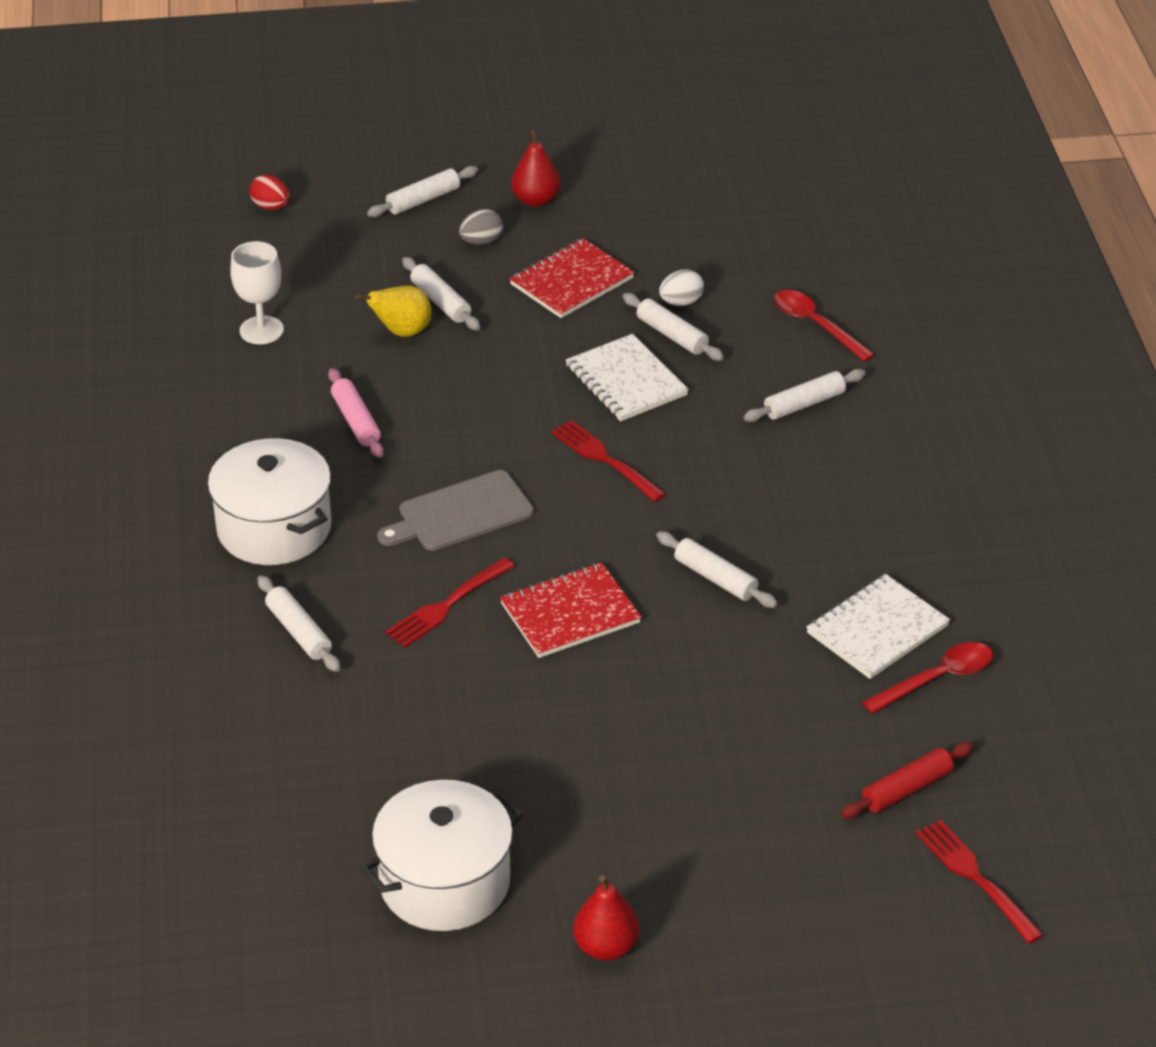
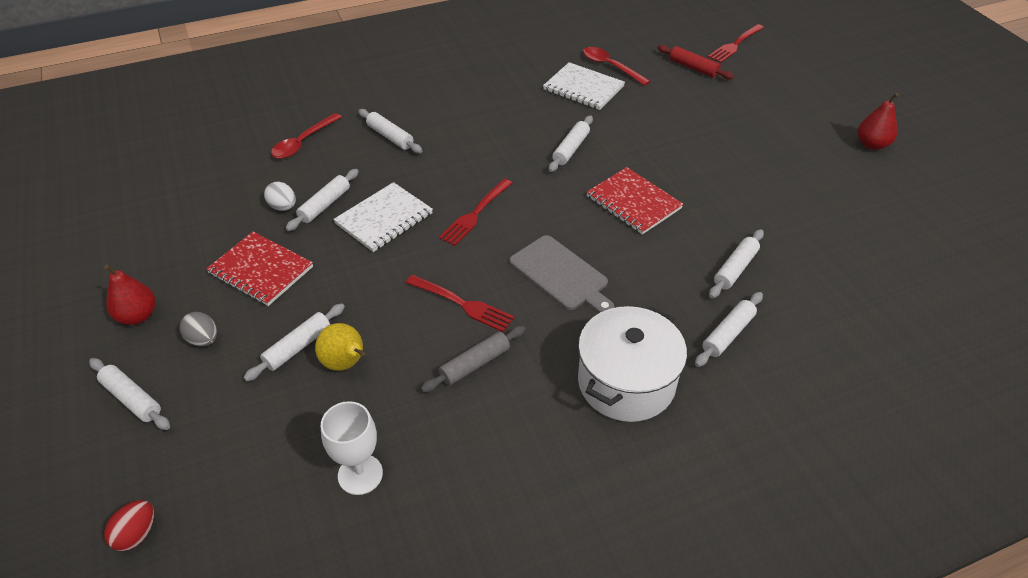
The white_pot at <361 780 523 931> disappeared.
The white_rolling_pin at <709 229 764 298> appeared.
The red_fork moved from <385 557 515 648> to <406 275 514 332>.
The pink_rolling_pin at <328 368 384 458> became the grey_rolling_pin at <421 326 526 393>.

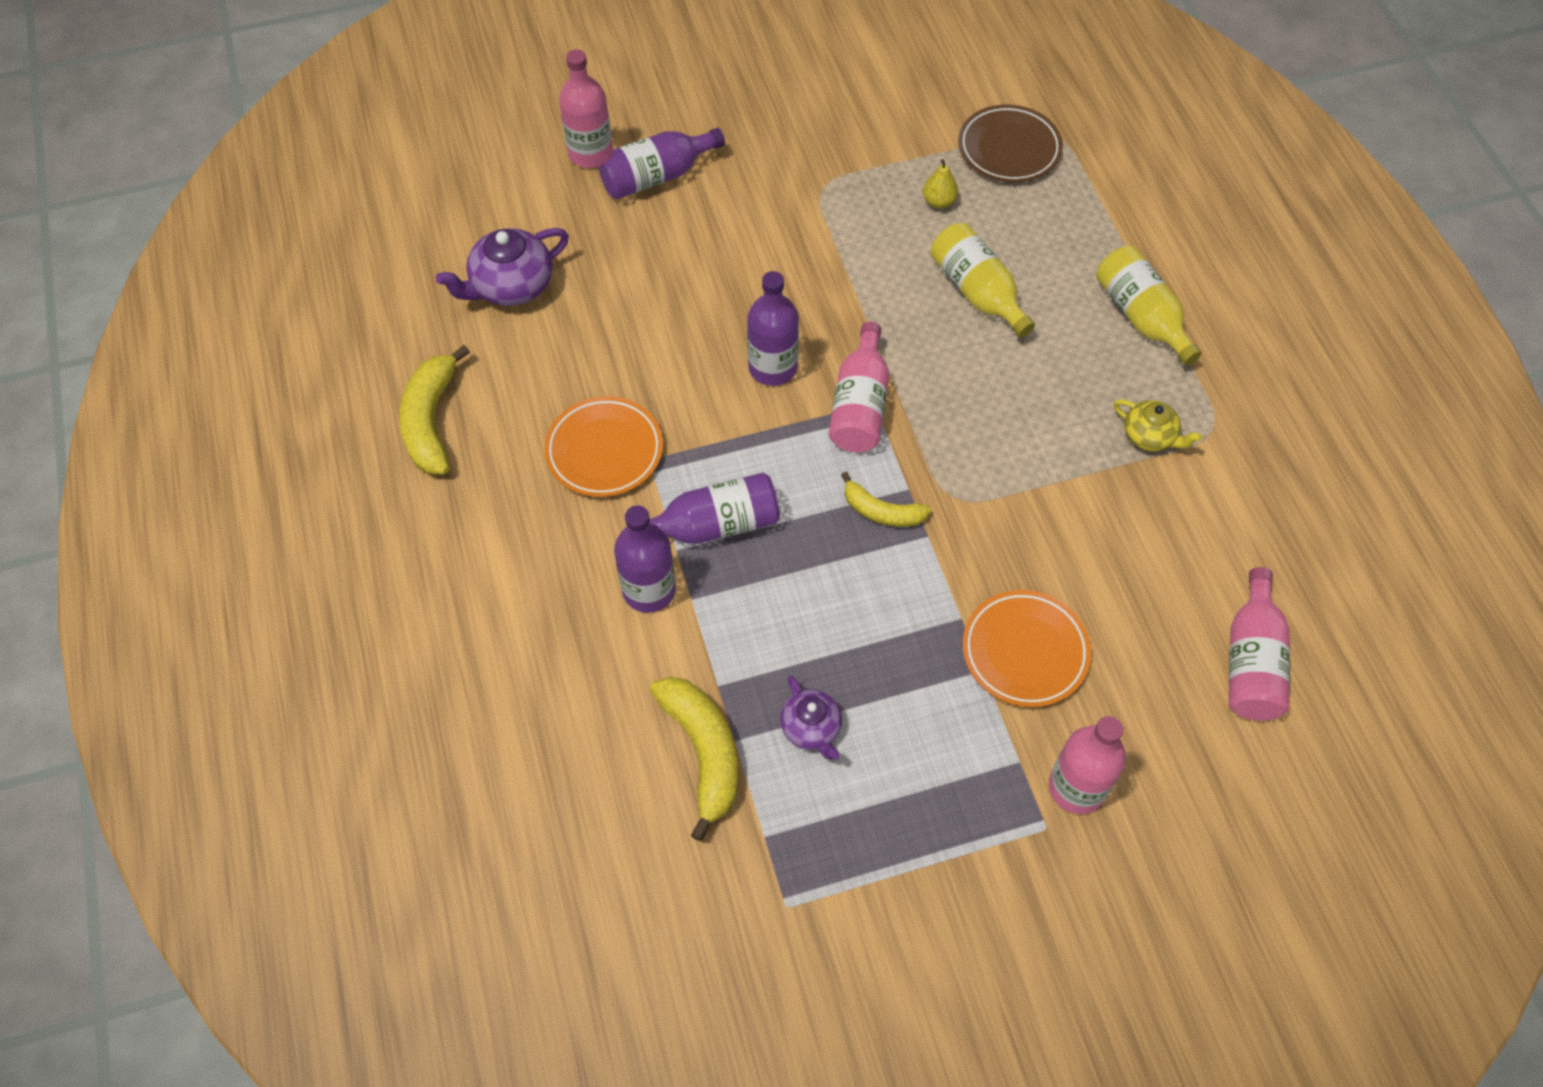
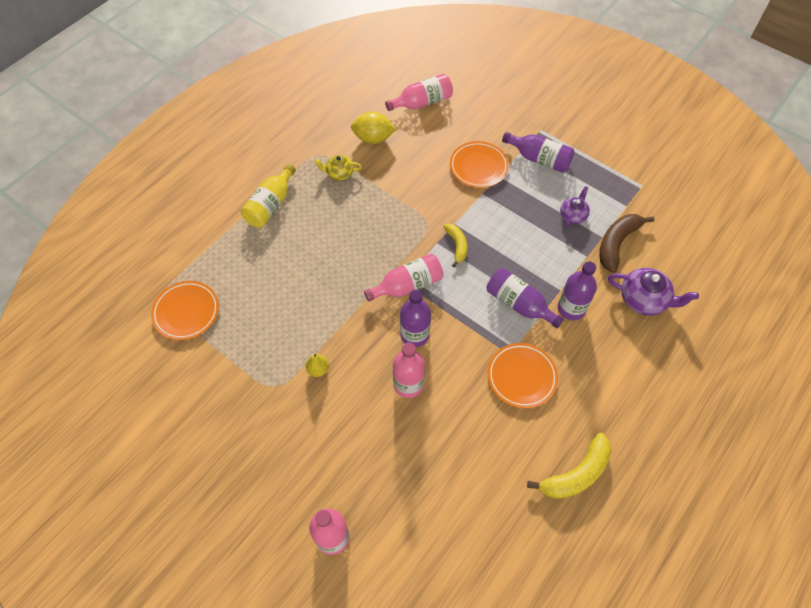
The yellow_bottle at <931 223 1035 337> disappeared.
The yellow_lemon at <351 112 396 144> appeared.
The purple_teapot moved from <436 228 569 306> to <608 268 699 316>.
The purple_bottle moved from <598 128 725 199> to <502 132 575 173>.
The yellow_pear moved from <923 159 958 209> to <306 354 329 377>.
The pink_bottle moved from <1049 716 1126 814> to <393 343 425 398>.
The yellow_banana at <650 677 738 841> became the brown_banana at <599 214 654 273>.
The brown_plate at <958 104 1063 182> became the orange_plate at <151 281 219 340>.
The yellow_teapot at <1113 399 1202 451> turned 90 degrees counterclockwise.

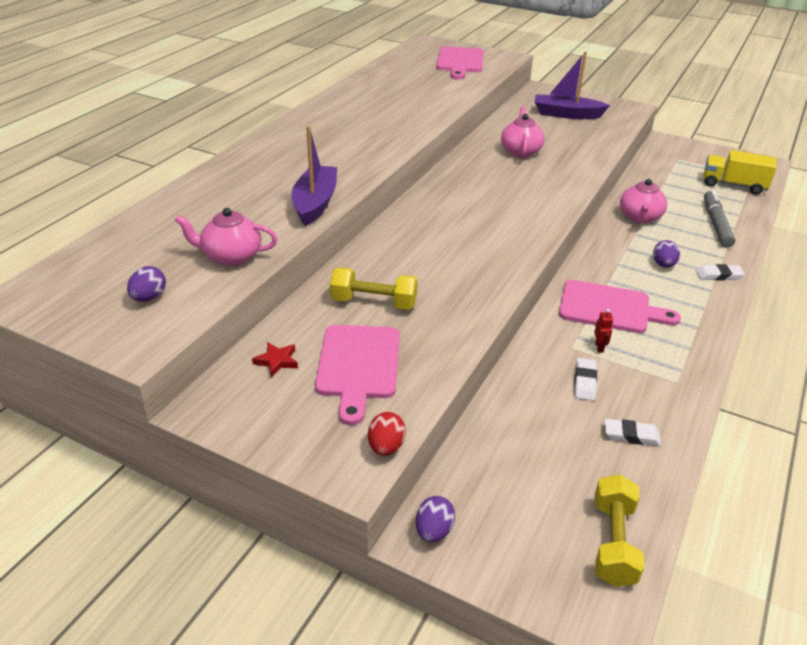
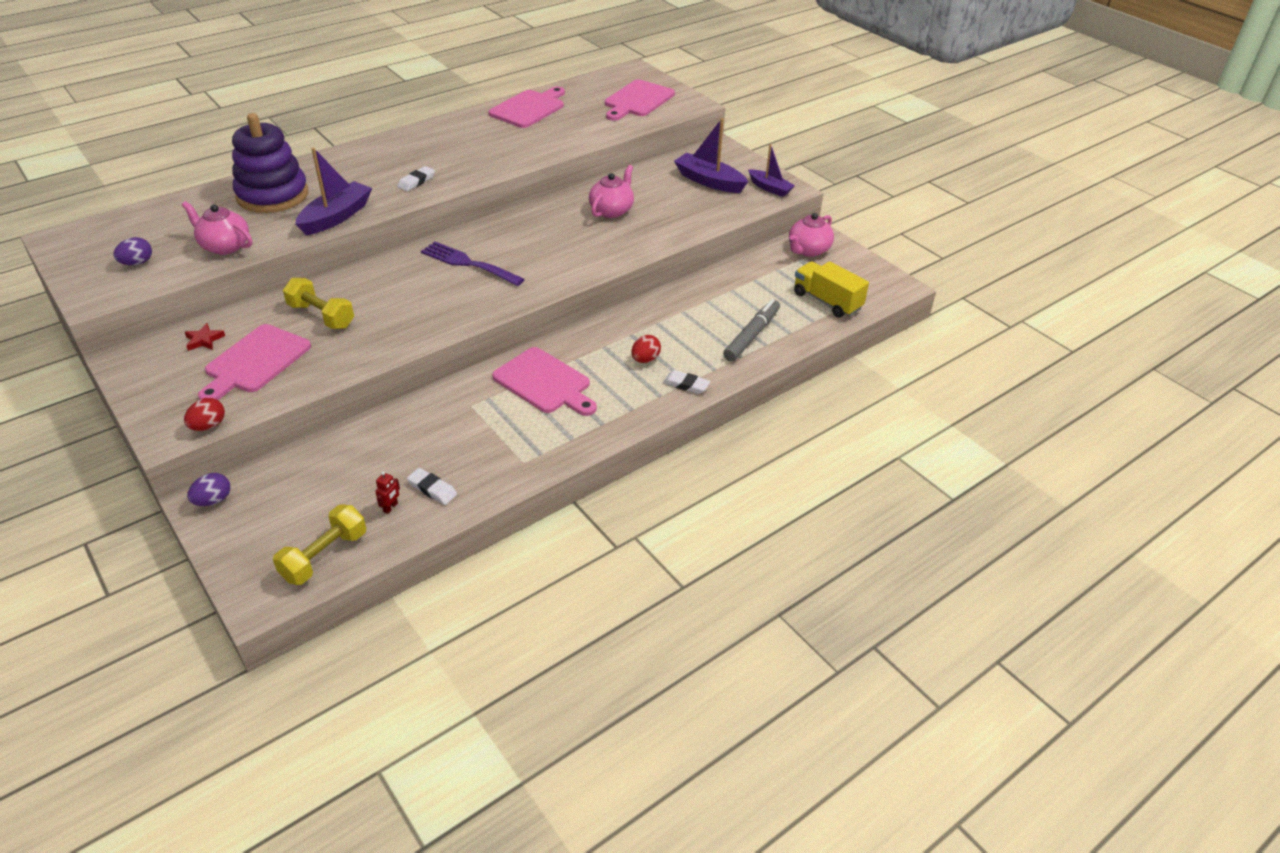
The purple_stacking_toy at <232 113 308 213> appeared.
The purple_fork at <421 241 525 286> appeared.
The pink_cutting_board at <488 87 565 128> appeared.
The purple_boat at <748 144 795 197> appeared.
The white_eraser moved from <574 358 597 401> to <397 166 435 191>.
The red_robot moved from <594 309 613 353> to <375 472 400 514>.
The pink_teapot moved from <620 179 667 224> to <789 213 834 257>.
The purple_egg at <653 240 680 268> became the red_egg at <631 335 661 363>.

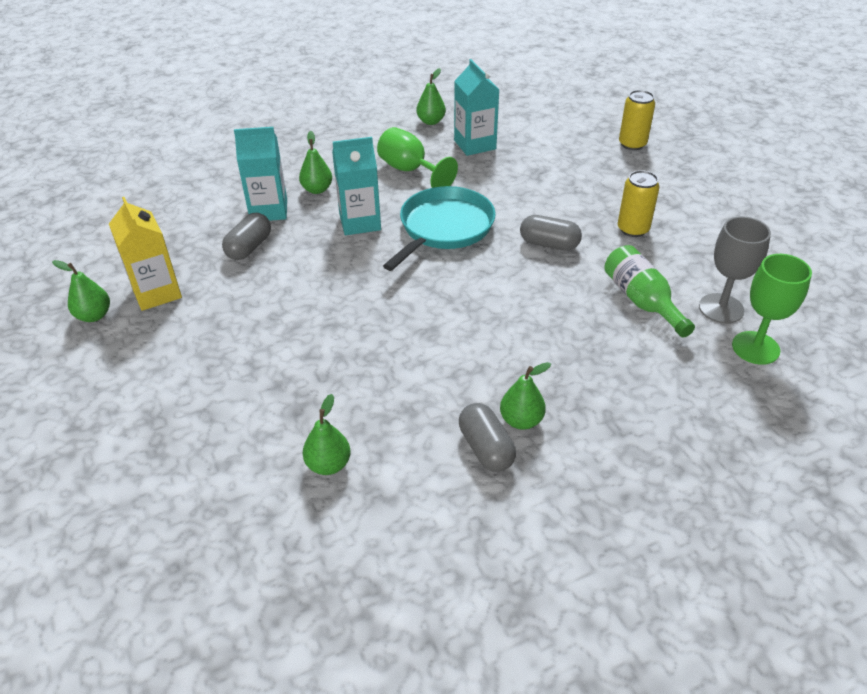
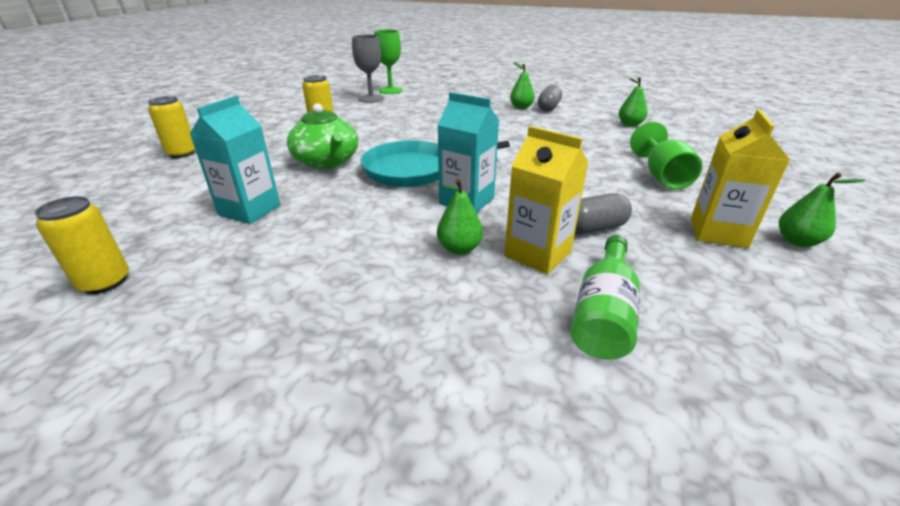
The green_pear at <416 68 446 125> disappeared.
The grey_capsule at <520 215 582 251> disappeared.
The yellow_can at <35 196 129 294> appeared.
The green_teapot at <287 103 358 169> appeared.
The green_goblet moved from <377 127 458 188> to <630 122 702 190>.
The green_bottle moved from <604 245 695 338> to <571 235 640 360>.
The turquoise_carton at <234 127 287 221> became the yellow_carton at <504 126 589 274>.

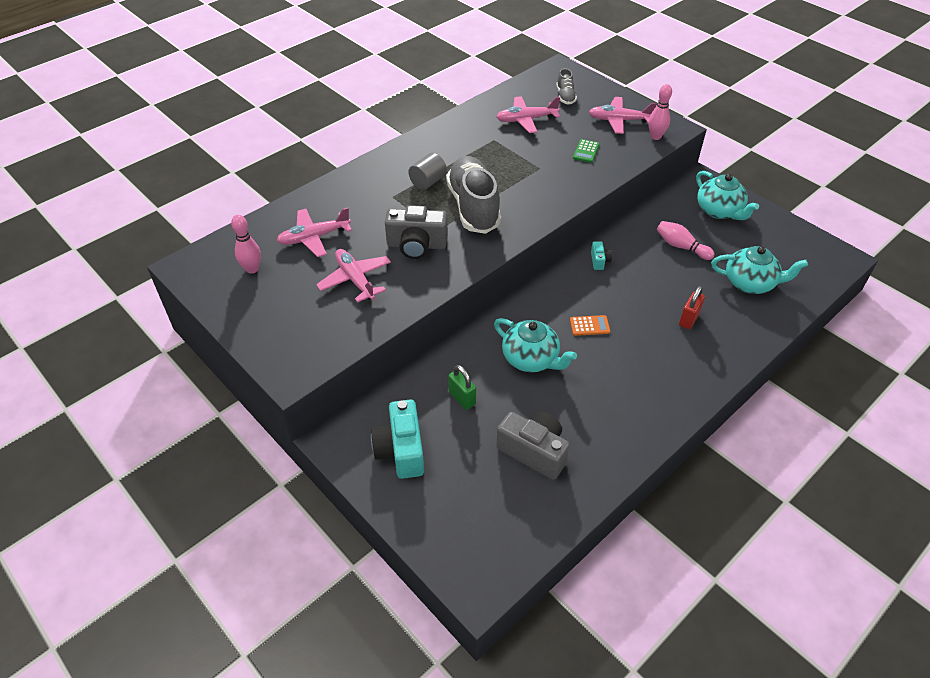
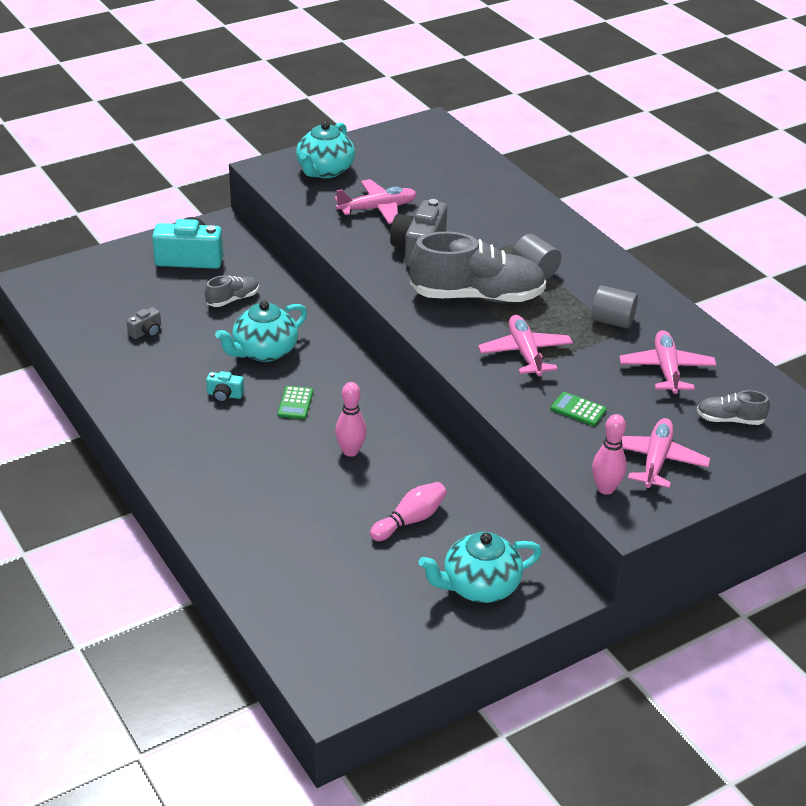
The red_padlock at <679 286 705 329> disappeared.
The grey_cylinder at <591 285 638 329> appeared.
The pink_bowling_pin moved from <231 215 261 274> to <335 382 367 457>.
The pink_plane moved from <277 208 352 257> to <478 315 573 377>.
The turquoise_camera moved from <591 242 612 270> to <206 371 244 402>.
The turquoise_teapot moved from <711 246 808 294> to <296 121 355 178>.
The green_padlock at <448 365 476 410> was replaced by the grey_shoe at <205 276 259 307>.
The orange_calculator at <570 315 610 336> became the green_calculator at <278 386 313 419>.
The grey_camera at <496 412 570 480> changed to 0.48 times the size.

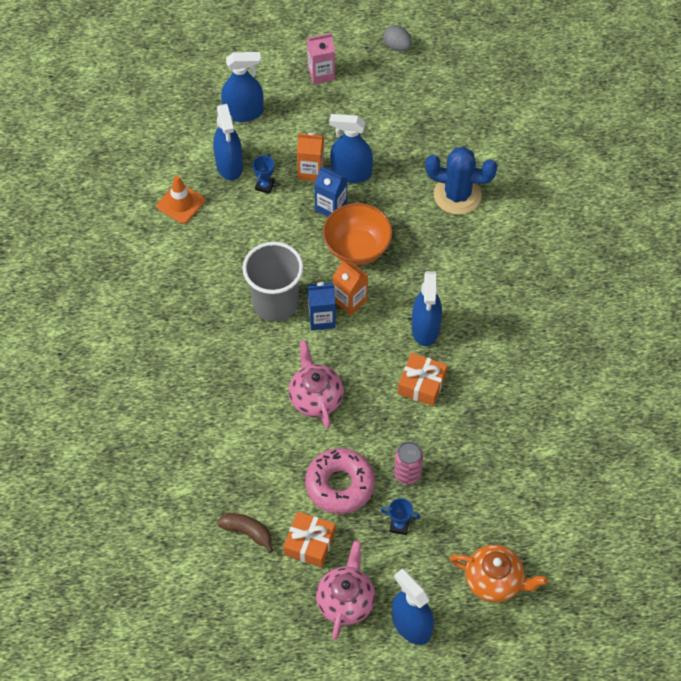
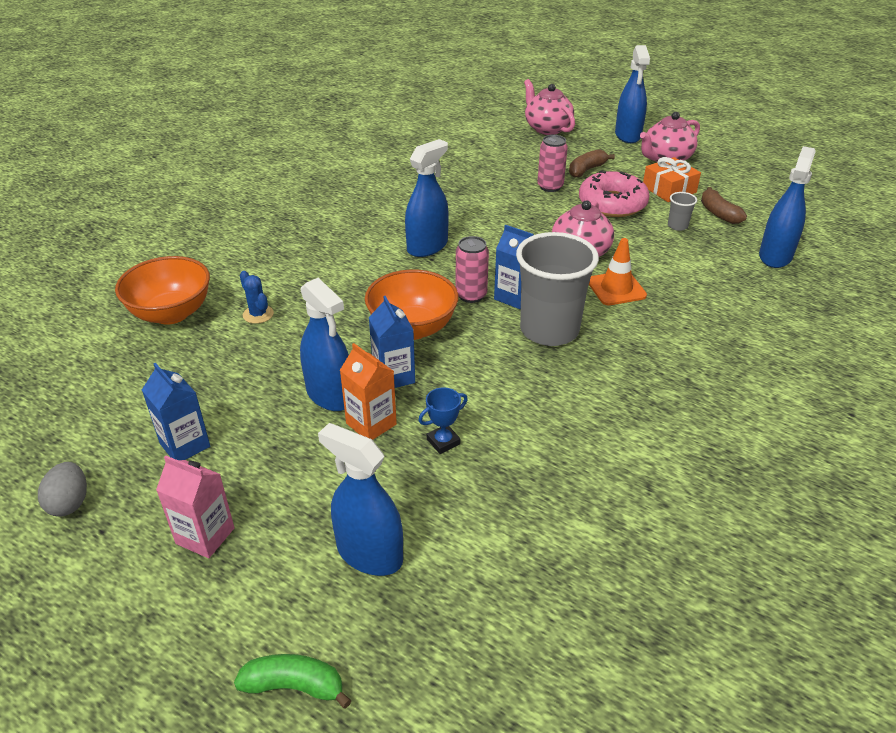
The orange_gift at <398 353 447 406> disappeared.
The orange_bowl at <115 256 210 325> appeared.
The blue_carton at <142 363 210 460> appeared.
The green_banana at <234 654 352 709> appeared.
The grey_cup at <668 192 697 231> appeared.
The orange_traffic_cone moved from <157 175 205 224> to <589 238 647 306>.
The blue_spray_bottle moved from <213 104 243 181> to <759 146 816 268>.
The orange_carton at <333 260 368 316> was replaced by the pink_can at <455 236 489 303>.
The blue_trophy at <381 498 421 535> was replaced by the brown_banana at <569 149 615 178>.
The orange_teapot at <450 545 548 603> became the pink_teapot at <524 79 575 135>.
The blue_cactus at <425 147 497 215> changed to 0.48 times the size.

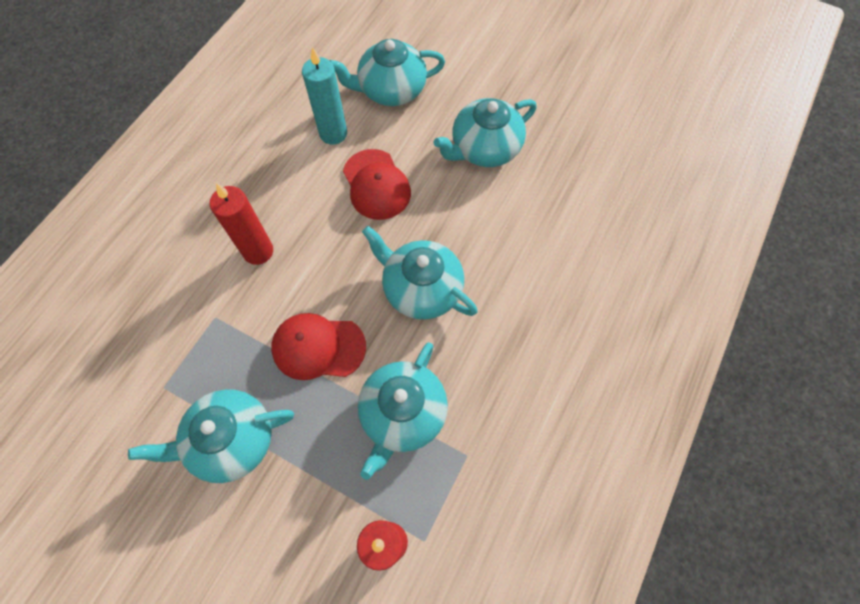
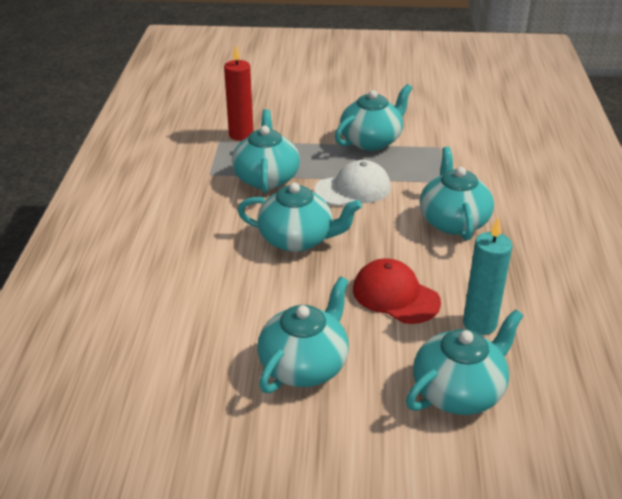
The red_candle at <210 183 273 265> was replaced by the turquoise_teapot at <420 147 494 241>.
The red_cap at <271 313 366 380> became the white_cap at <315 160 391 206>.

